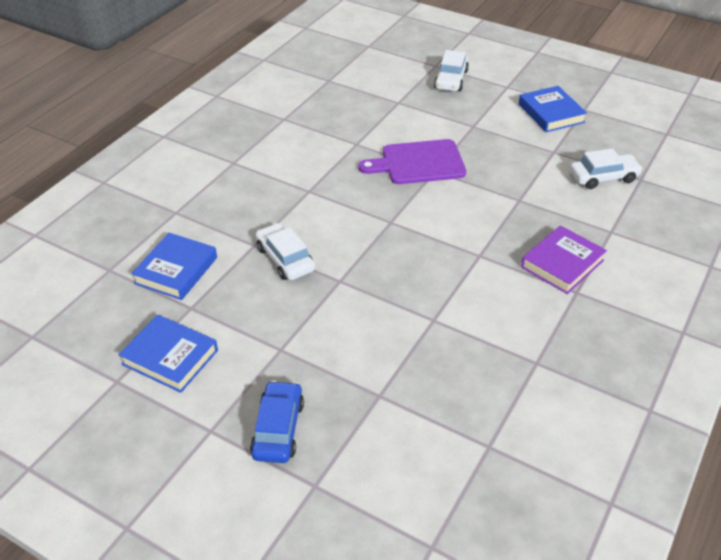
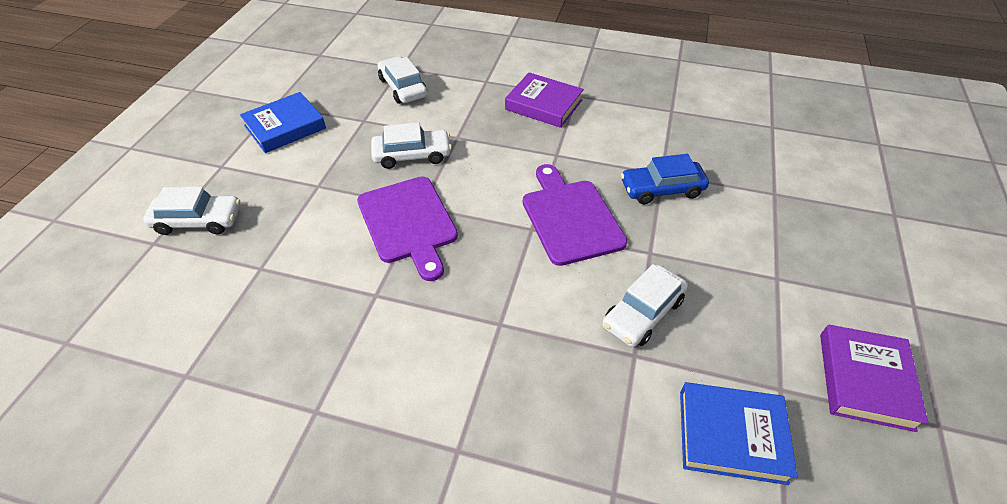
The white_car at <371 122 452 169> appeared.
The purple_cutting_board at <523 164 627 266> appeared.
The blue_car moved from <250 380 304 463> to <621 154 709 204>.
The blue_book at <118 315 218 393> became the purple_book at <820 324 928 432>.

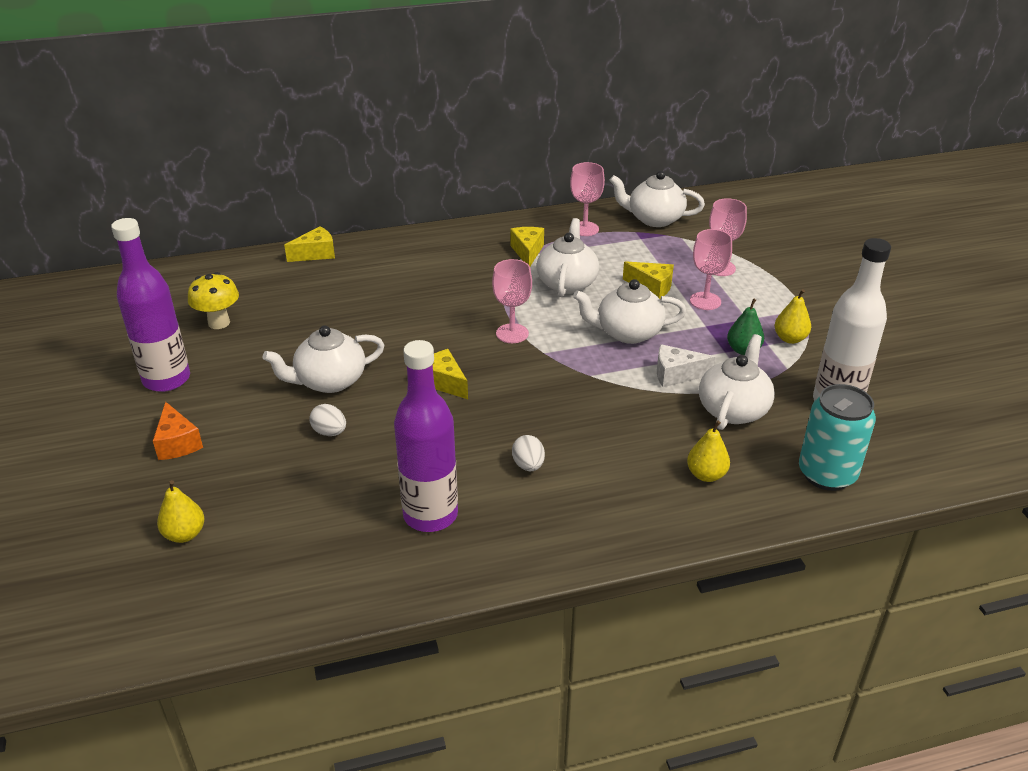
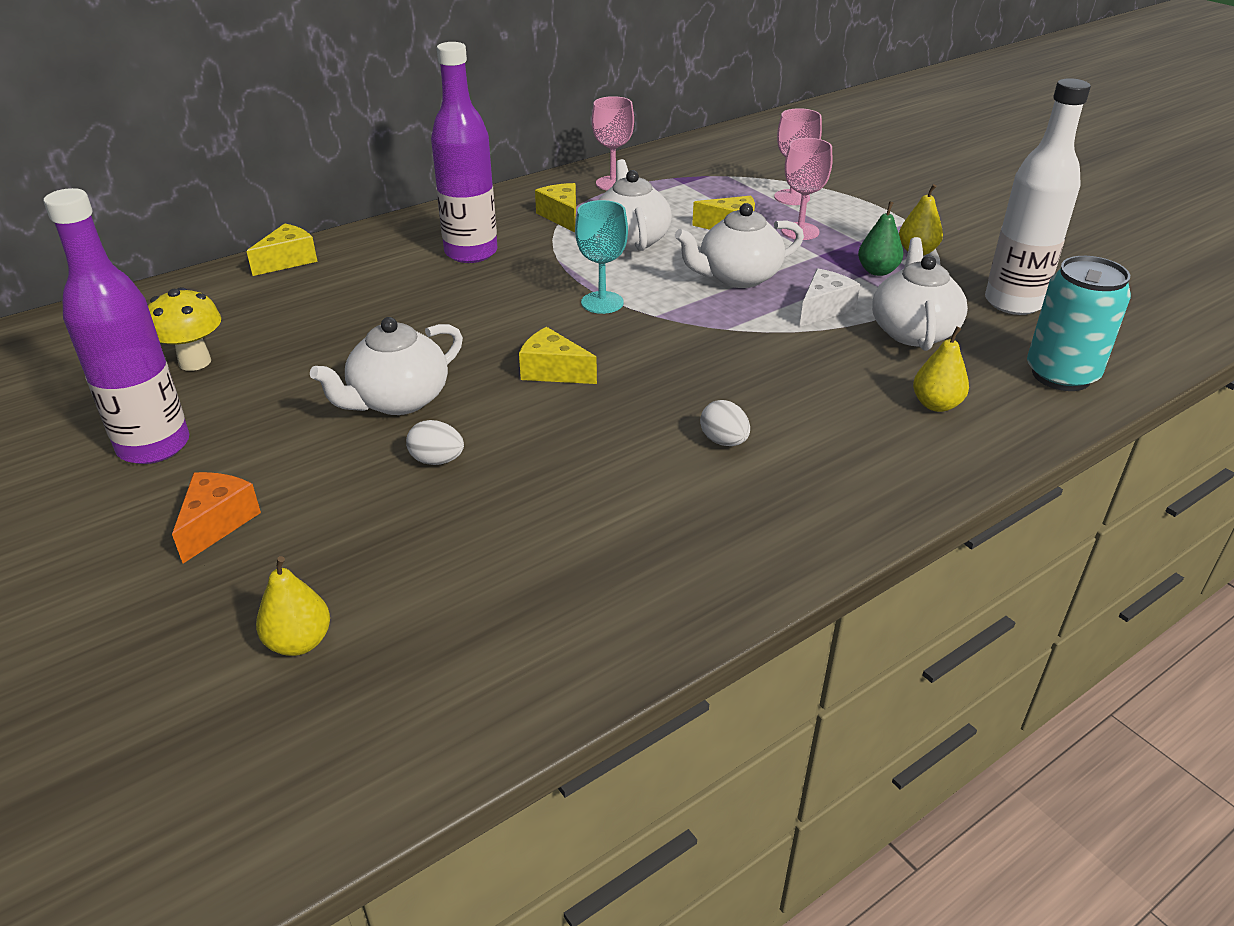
The white_teapot at <609 171 705 227> disappeared.
The purple_bottle moved from <394 340 458 532> to <431 42 497 263>.
The pink_goblet at <492 259 532 343> became the turquoise_goblet at <575 200 628 314>.
The orange_cheese at <153 402 203 460> turned 120 degrees counterclockwise.
The white_cheese at <657 344 715 387> turned 150 degrees clockwise.

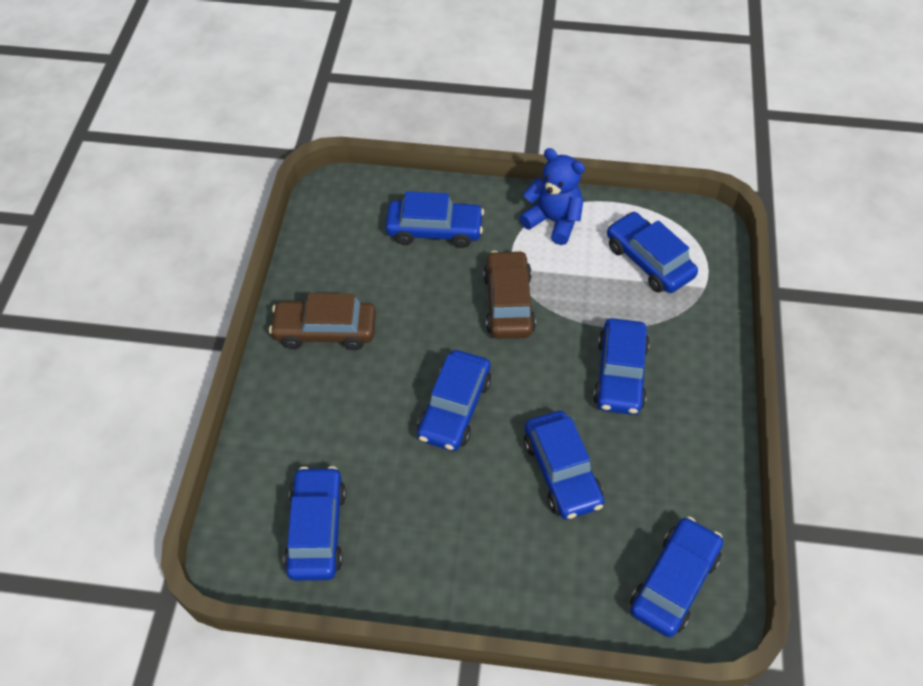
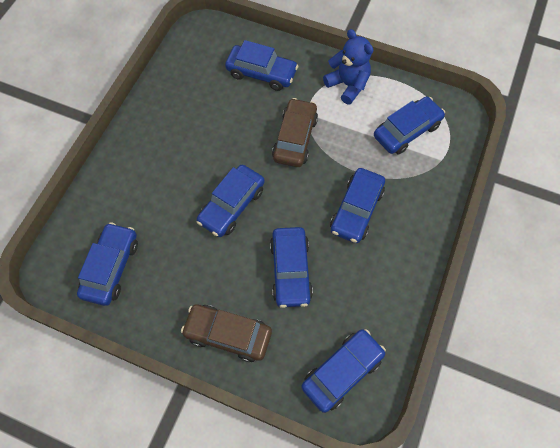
The brown_car moved from <269 293 376 350> to <181 304 272 362>.
The blue_car at <607 211 698 293> turned 75 degrees clockwise.

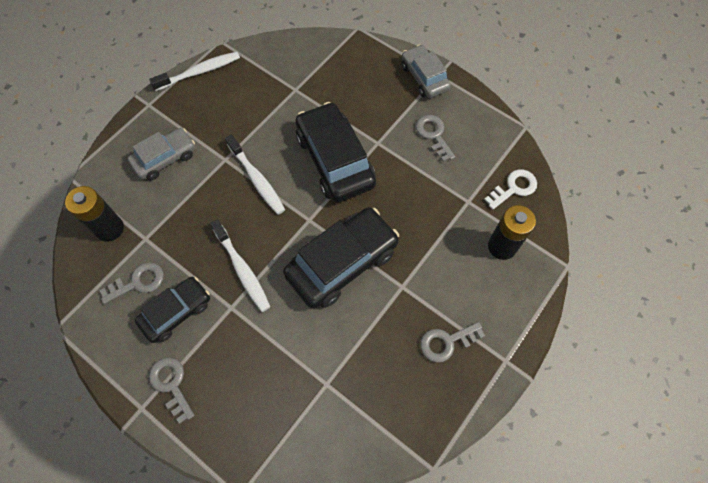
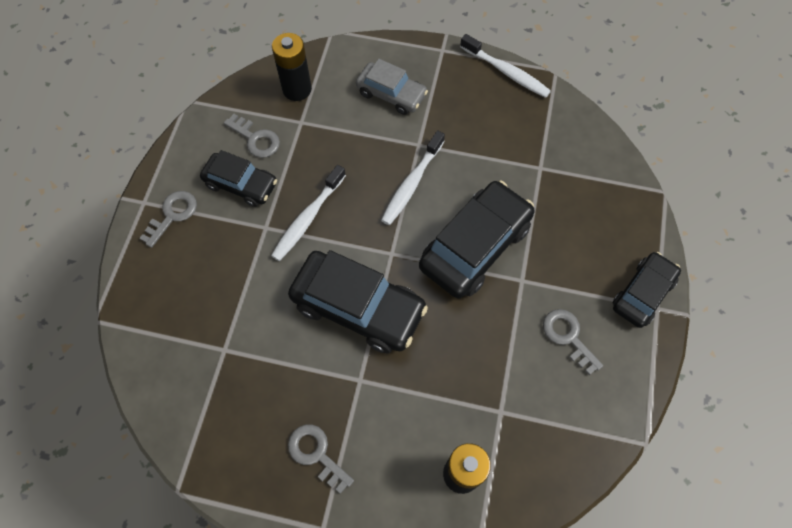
The white_key at <484 169 537 210> disappeared.
The grey_car at <402 44 451 98> became the black_car at <612 252 681 328>.
The grey_key at <416 115 455 162> turned 75 degrees counterclockwise.

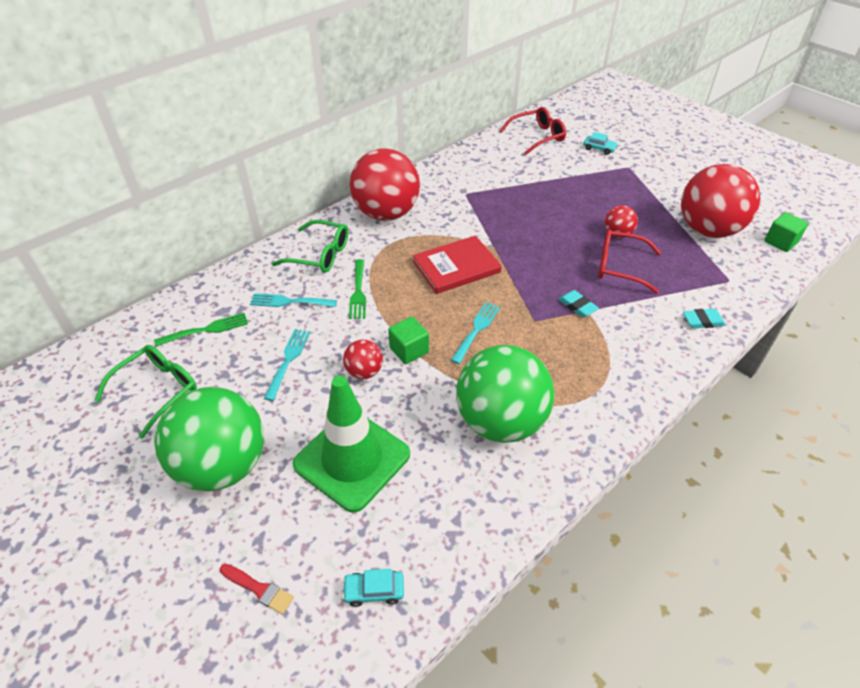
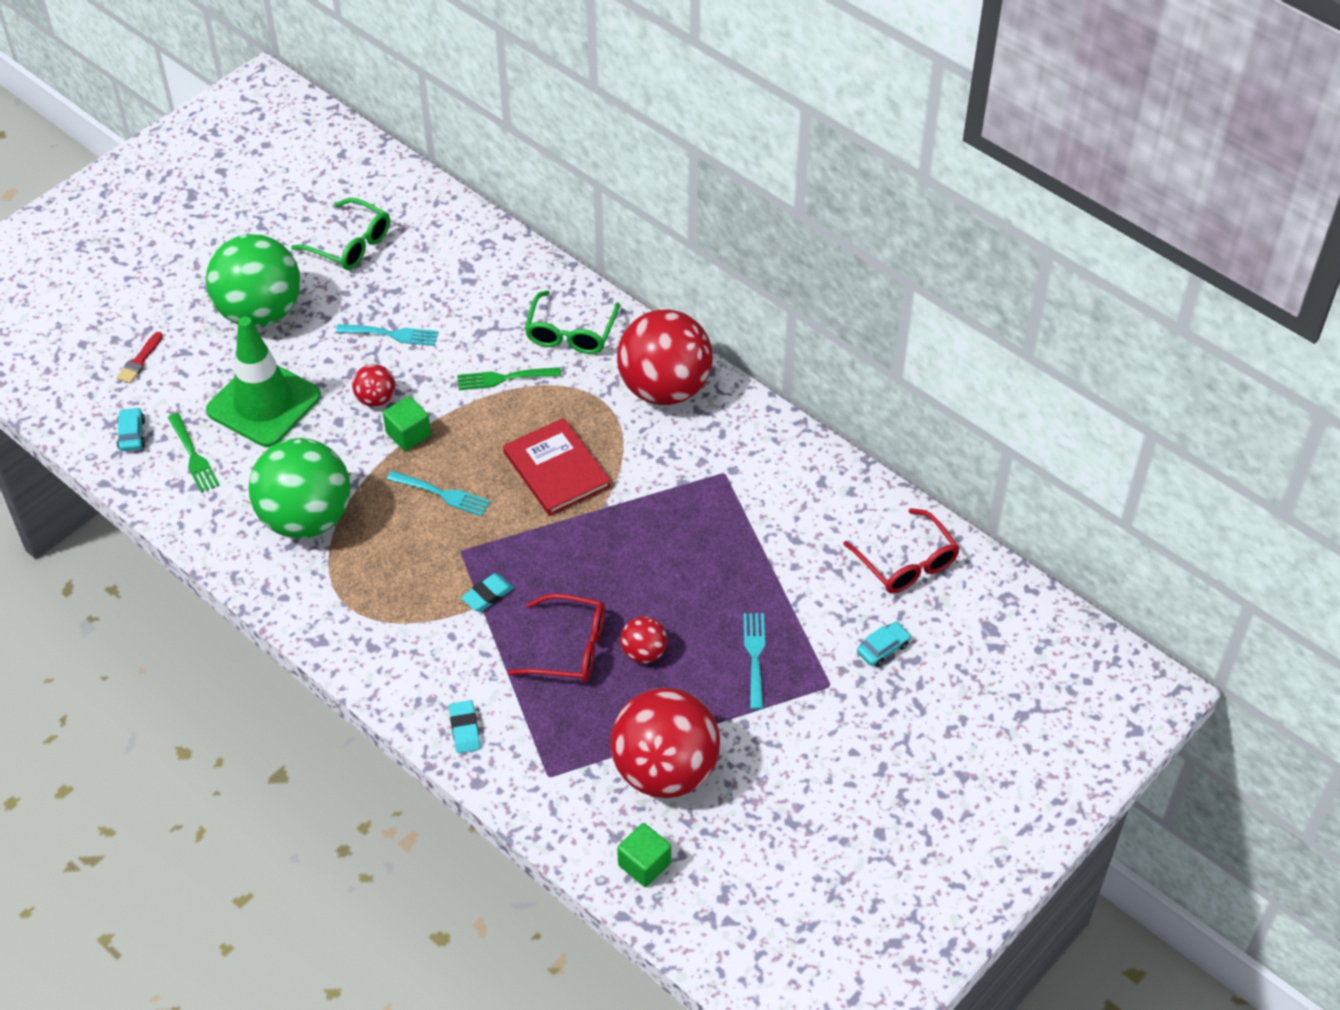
The green_fork moved from <154 313 248 346> to <168 413 220 493>.
The turquoise_fork moved from <250 293 337 307> to <743 613 765 710>.
The turquoise_car at <584 132 618 155> turned 150 degrees counterclockwise.
The red_glasses at <598 229 661 294> turned 90 degrees clockwise.

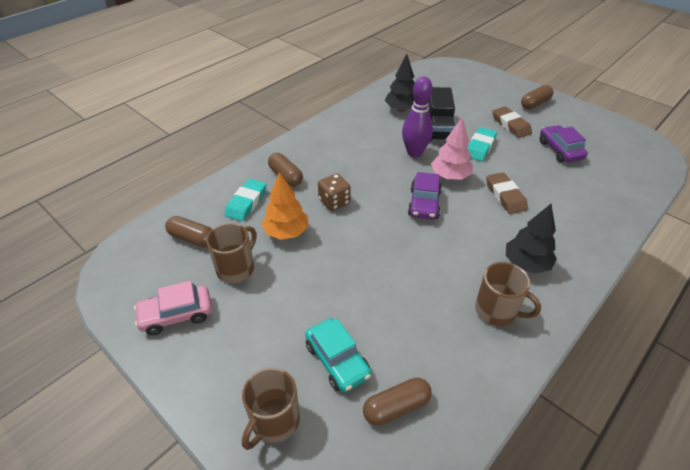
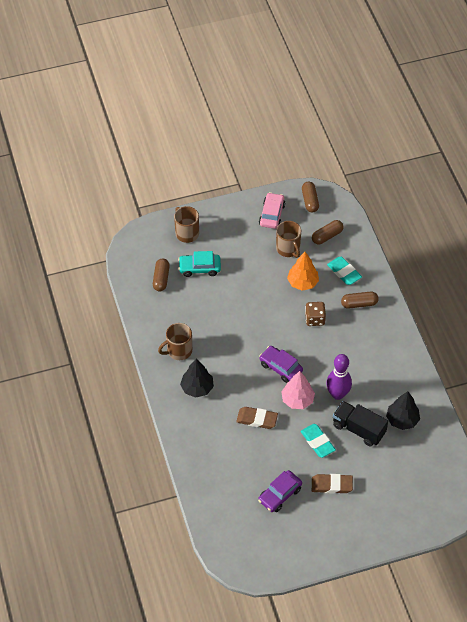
The brown_capsule moved from <521 85 553 109> to <302 182 319 213>.
The purple_car at <540 125 588 163> turned 120 degrees clockwise.

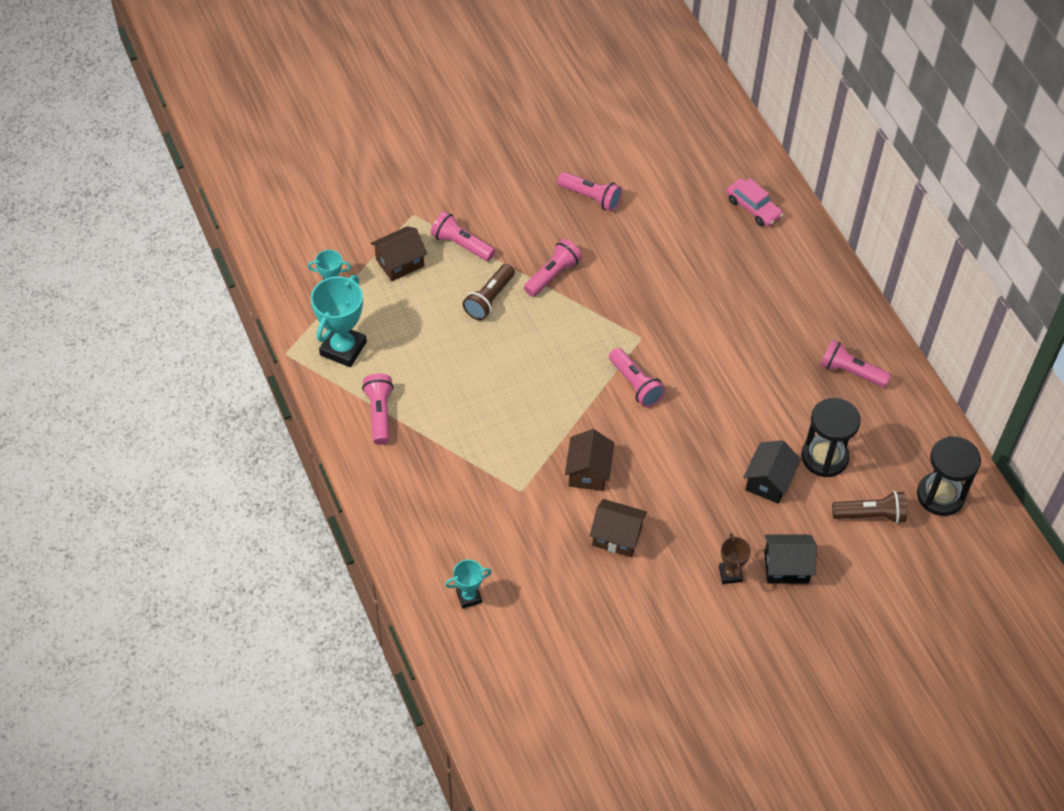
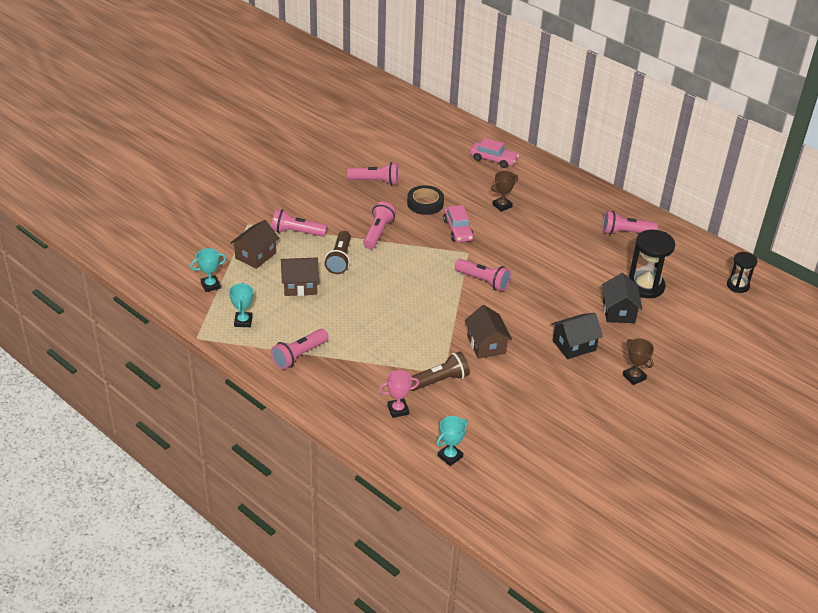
The pink_trophy at <379 370 419 418> appeared.
The black_tape at <407 185 444 215> appeared.
The pink_car at <443 205 474 242> appeared.
The brown_trophy at <491 171 518 212> appeared.
The brown_house moved from <590 499 647 557> to <281 257 319 296>.
The black_house moved from <764 535 817 583> to <551 313 603 359>.
The brown_flashlight moved from <832 491 907 524> to <411 351 470 391>.
The pink_flashlight at <362 374 394 445> turned 105 degrees counterclockwise.
The turquoise_trophy at <311 275 367 367> changed to 0.54 times the size.
The black_hourglass at <917 436 981 516> changed to 0.61 times the size.

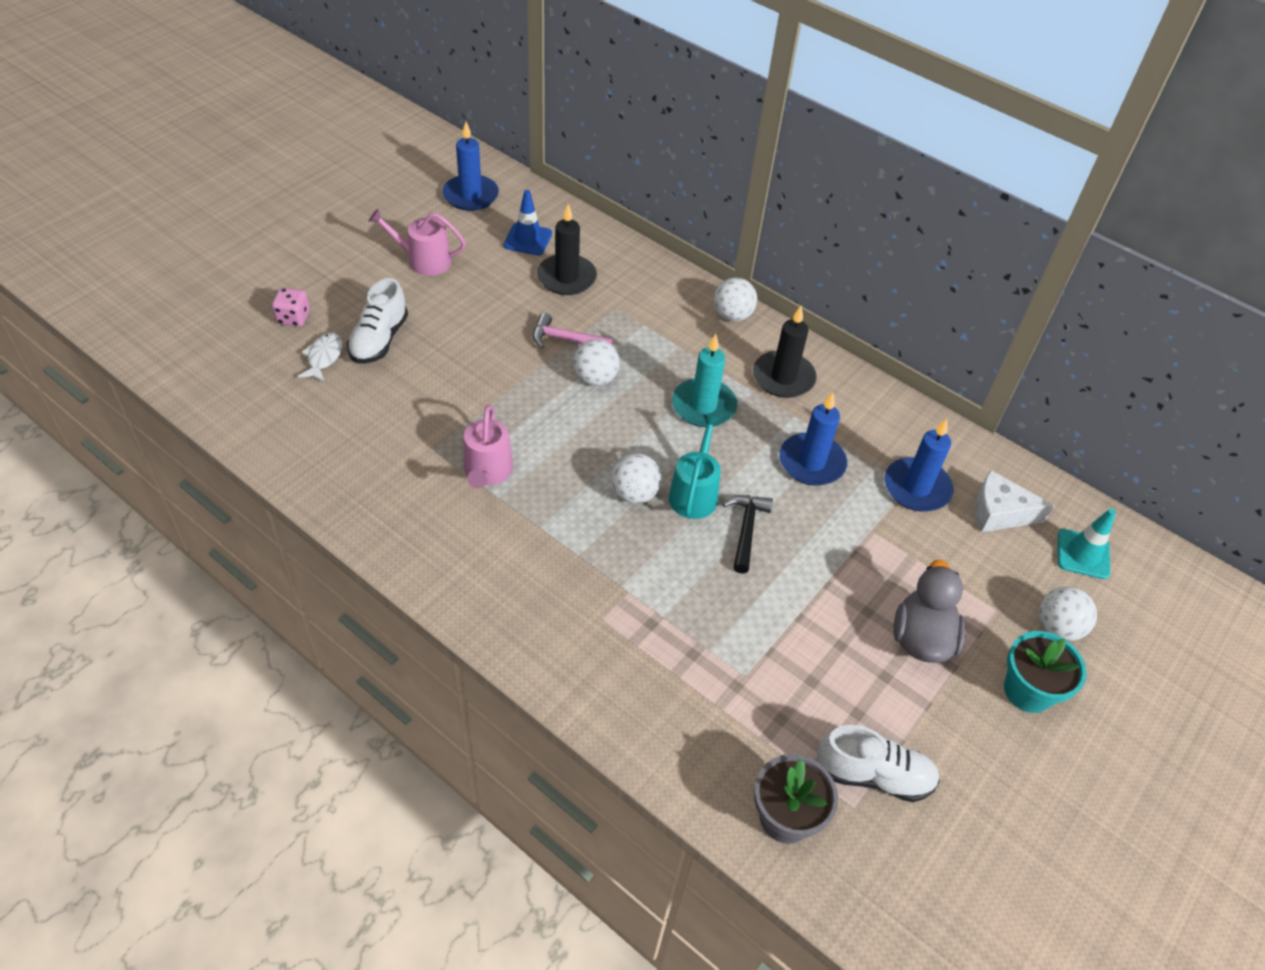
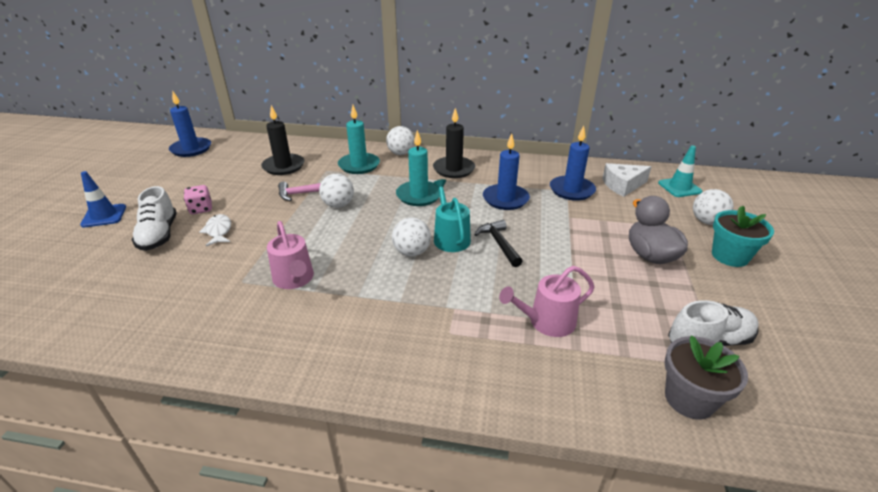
The turquoise_candle at <338 105 380 174> appeared.
The pink_dice moved from <272 288 310 327> to <184 185 212 214>.
The white_fish moved from <297 333 343 382> to <199 214 231 246>.
The pink_watering_can moved from <369 209 466 276> to <499 266 594 337>.
The blue_traffic_cone moved from <504 190 552 256> to <80 171 126 228>.

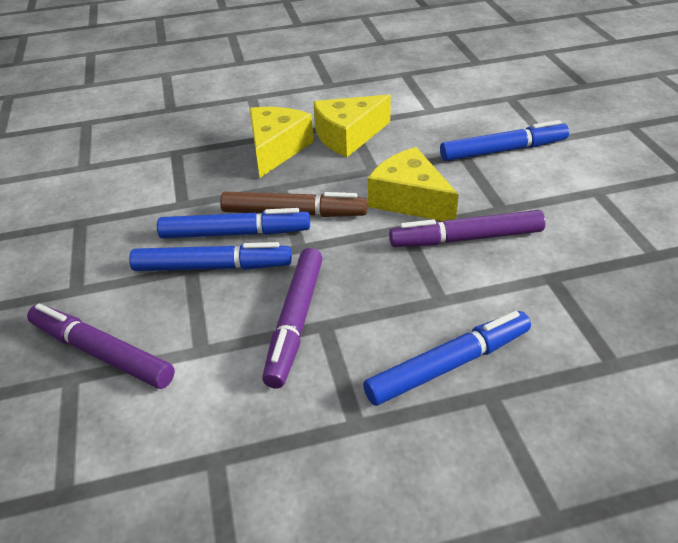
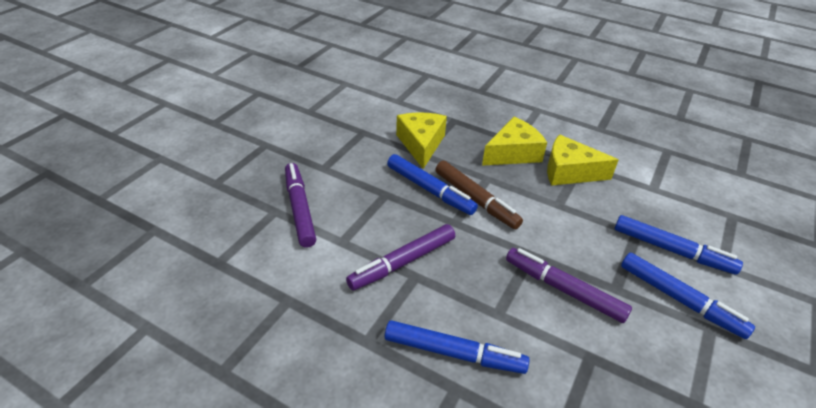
The blue_marker moved from <129 242 292 271> to <621 253 755 339>.
The yellow_cheese moved from <368 147 459 221> to <396 113 447 169>.

